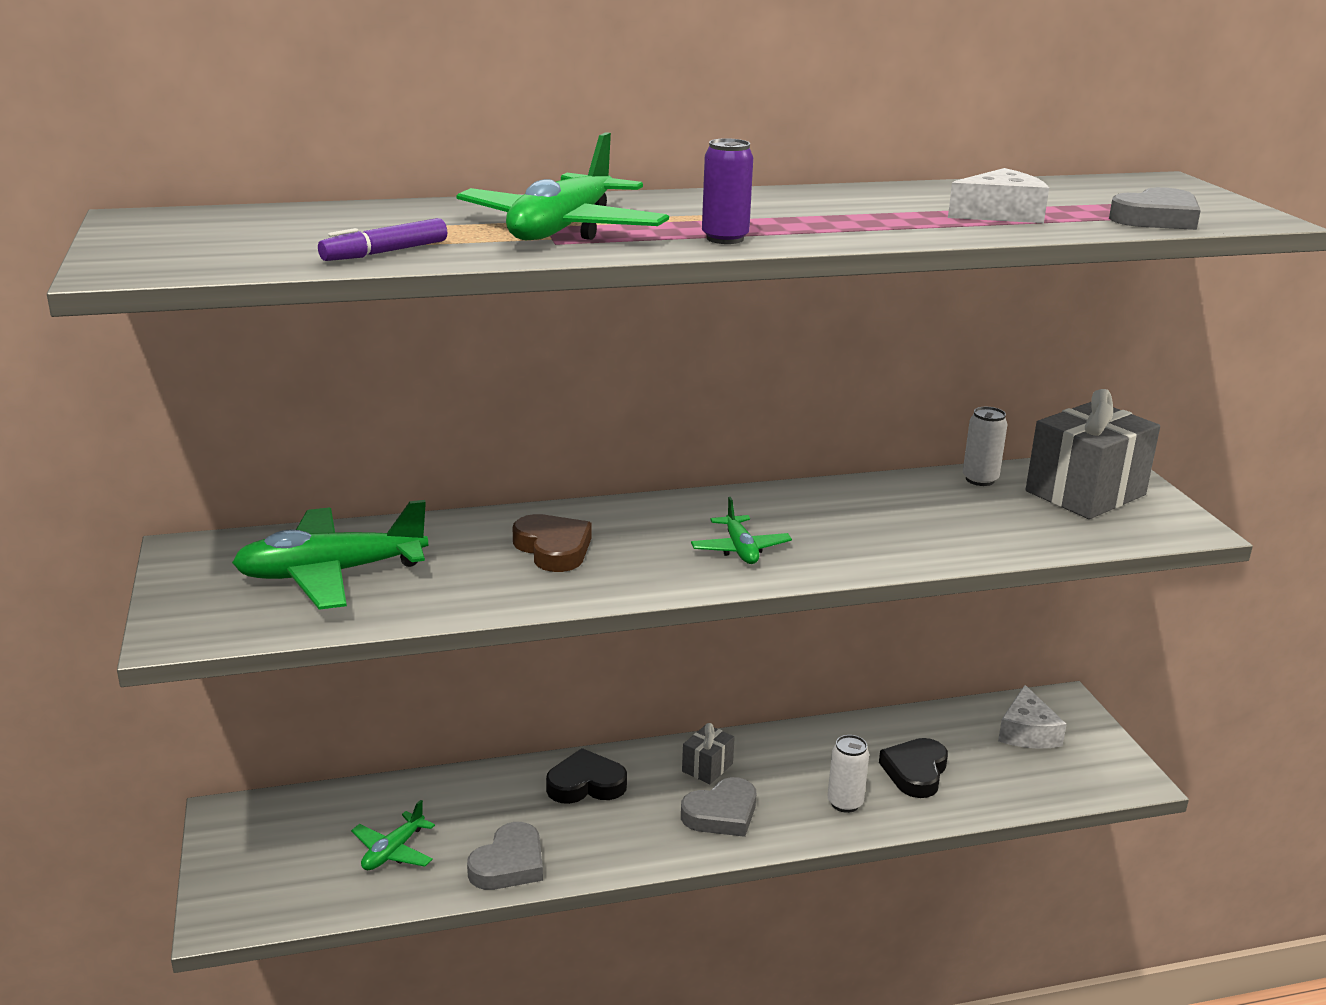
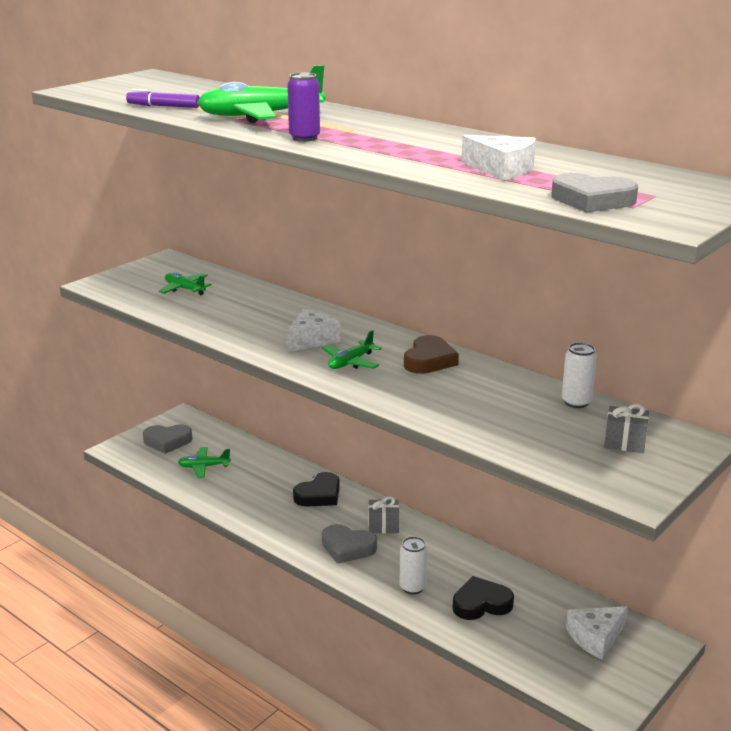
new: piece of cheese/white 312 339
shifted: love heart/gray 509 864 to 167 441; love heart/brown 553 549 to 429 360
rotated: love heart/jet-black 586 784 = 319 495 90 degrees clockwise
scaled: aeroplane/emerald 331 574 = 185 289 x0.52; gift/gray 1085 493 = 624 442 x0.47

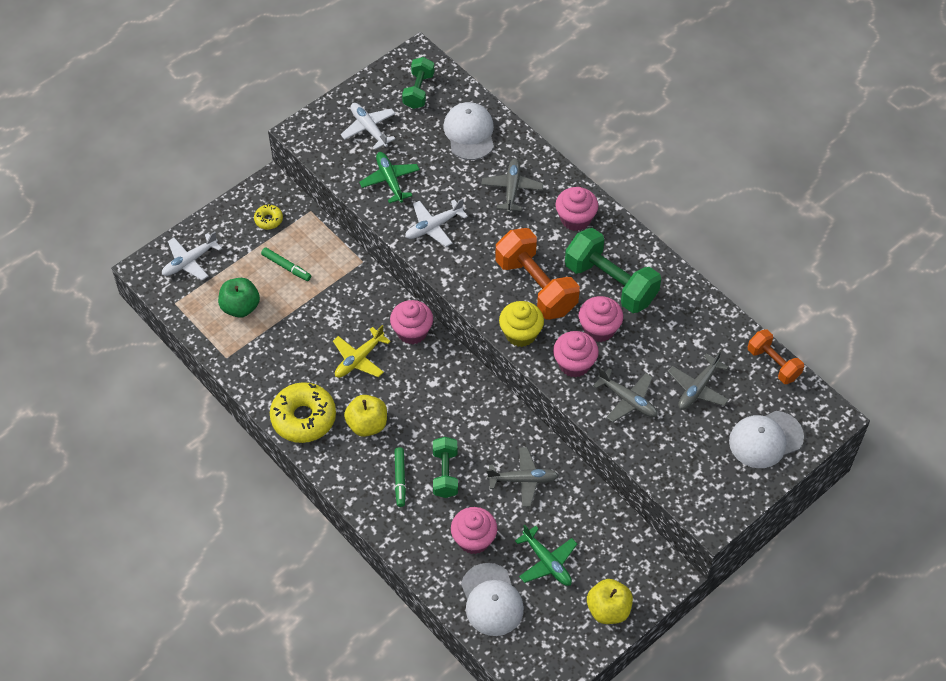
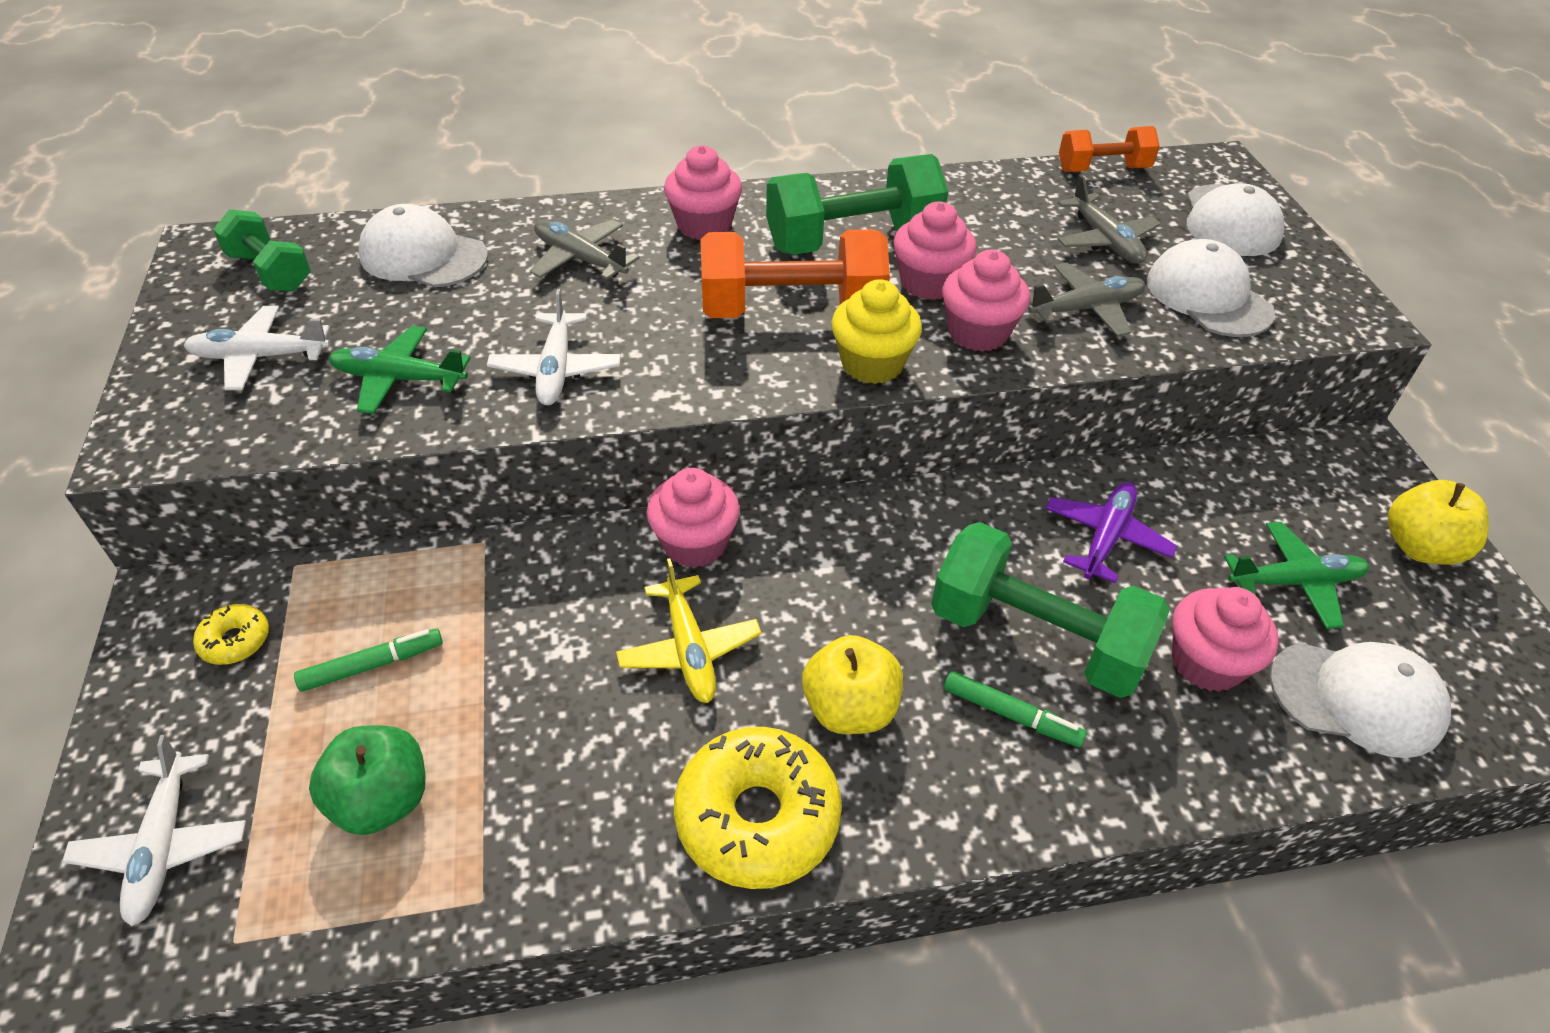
new: peaked cap/white 1208 296
repainted: aeroplane/gray 523 480 to aeroplane/violet 1106 537
scaled: free weight/emerald 445 473 = 1036 638 x1.71

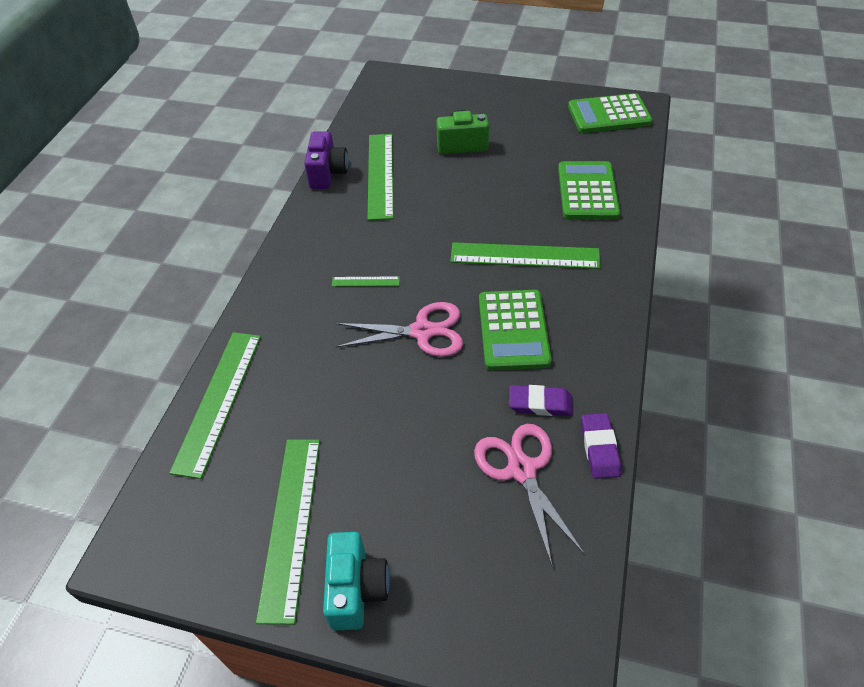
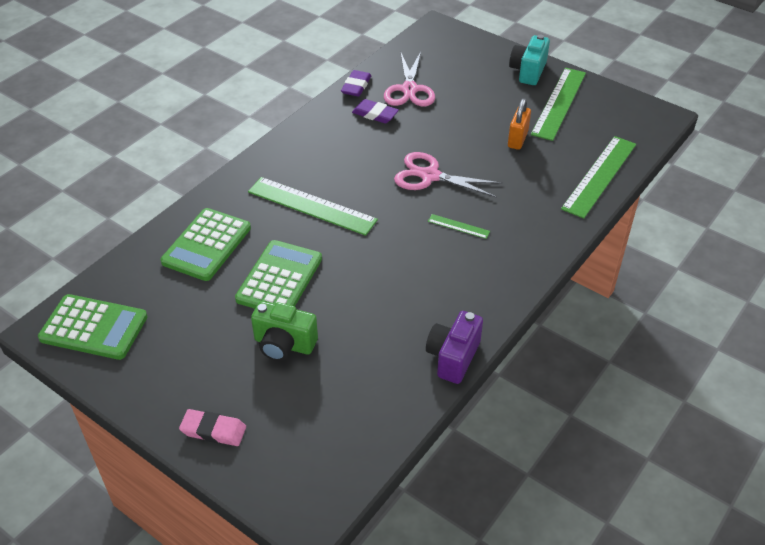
gone: measuring stick/emerald 380 175
new: gum eraser/rosy 213 430; small lock/bright orange 517 139
shifted: adding machine/emerald 513 330 to 279 279

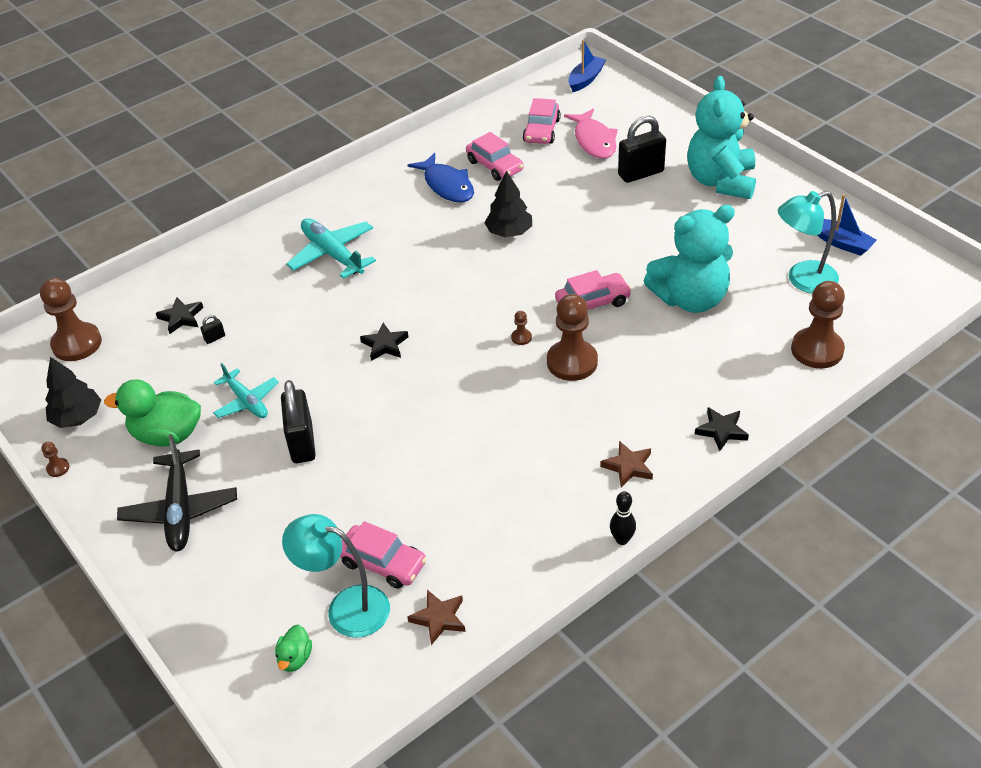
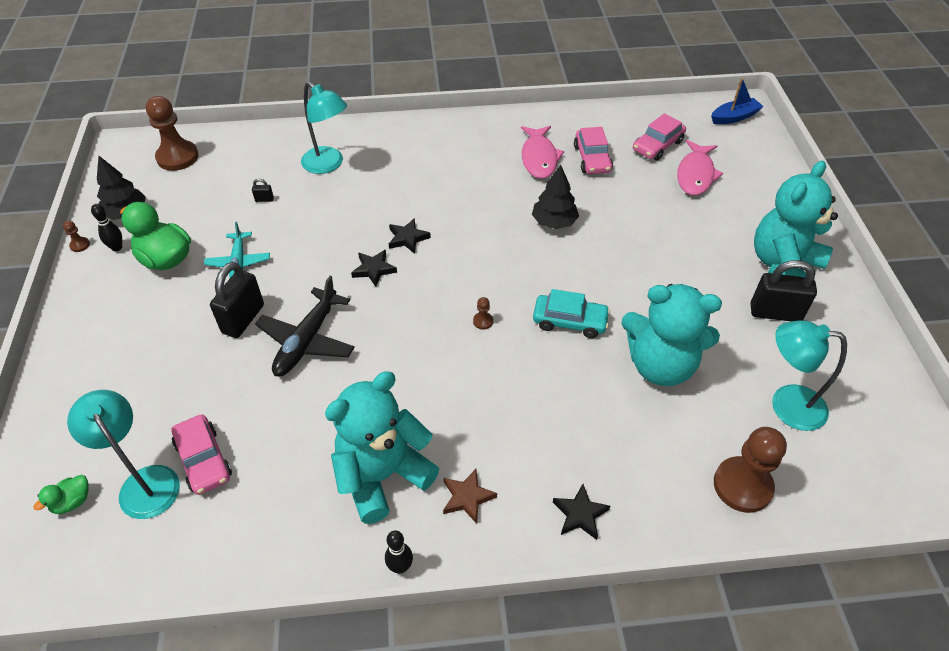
gone: aeroplane/aqua 332 254; star/brown 439 618; game pawn/brown 572 362; sailboat/blue 841 243
new: bowling pin/jet-black 117 247; lamp/aqua 328 165; teddy bear/aqua 382 475
shifted: aeroplane/jet-black 180 509 to 307 341; star/jet-black 181 318 to 407 238; small lock/jet-black 640 173 to 775 313
repainted: toy fish/blue 447 185 to toy fish/rosy 539 158; automobile/rosy 592 302 to automobile/aqua 570 321

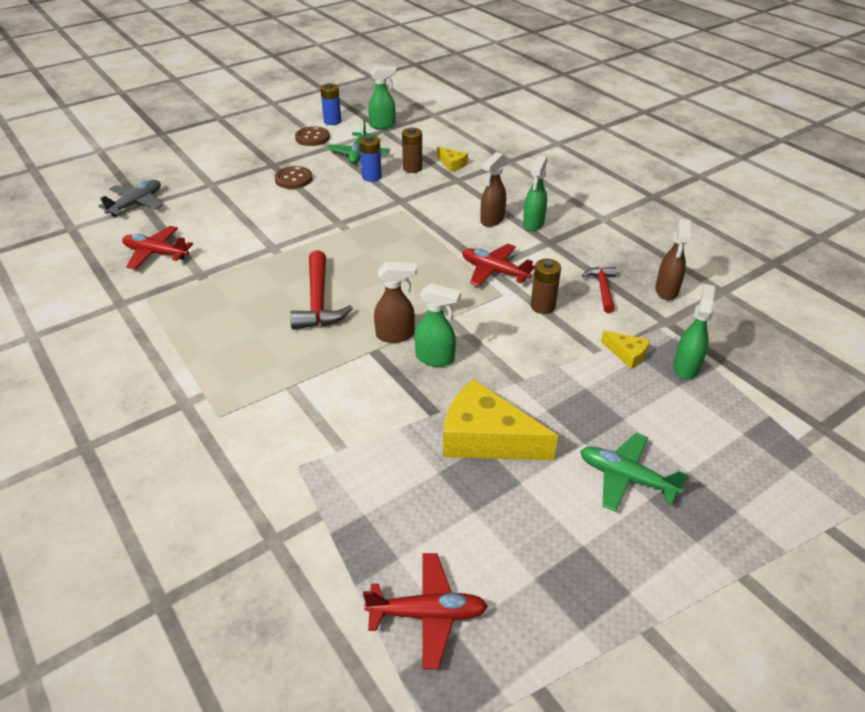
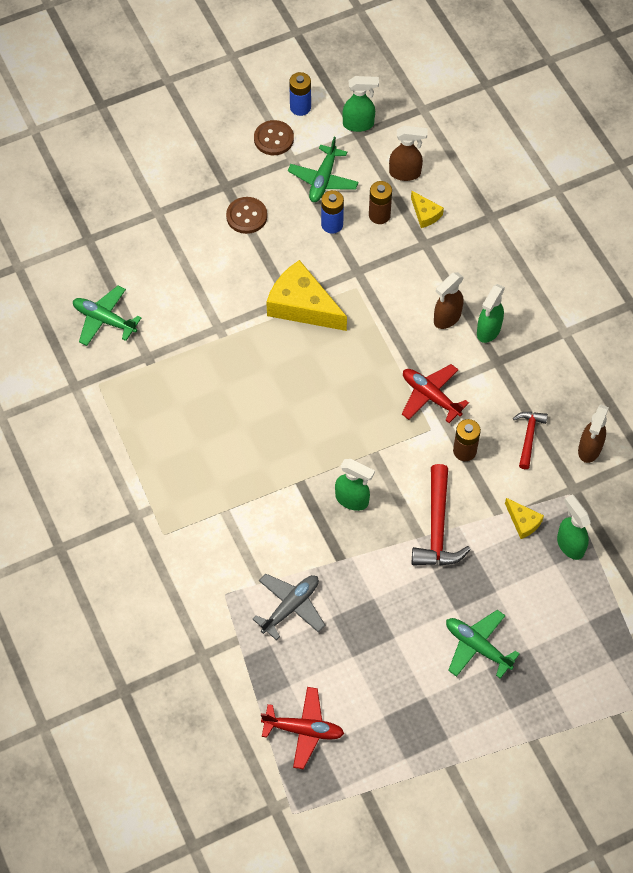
shifted: aeroplane/gray 136 204 to 290 607; hammer/red 318 301 to 437 527; spray cleaner/brown 396 335 to 405 173; piece of cheese/yellow 486 438 to 302 306
repainted: aeroplane/red 156 253 to aeroplane/emerald 104 320
rotated: spray cleaner/emerald 686 367 = 570 544 60 degrees counterclockwise

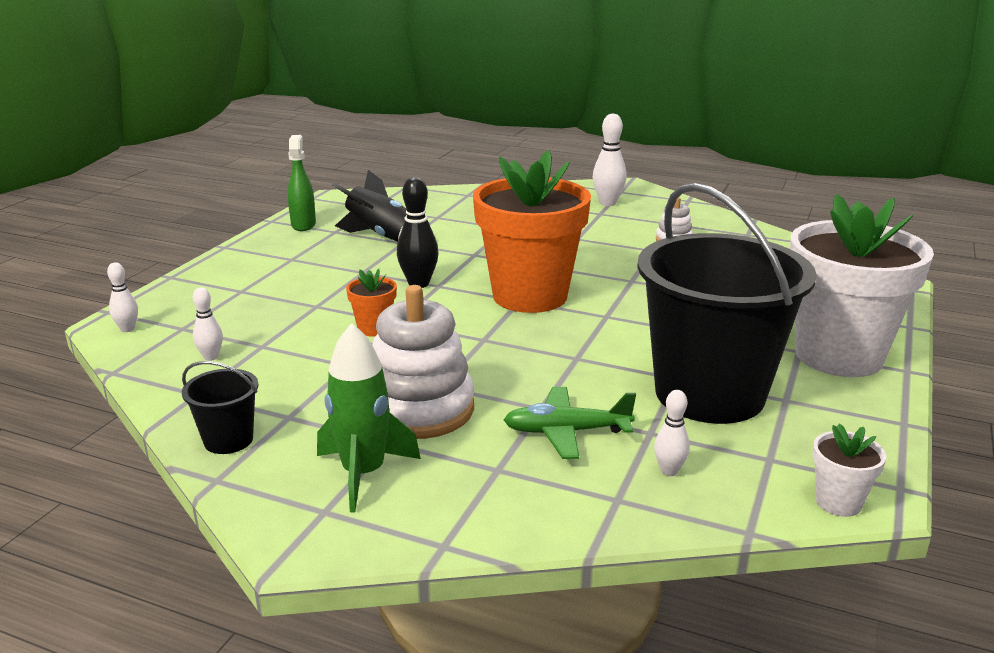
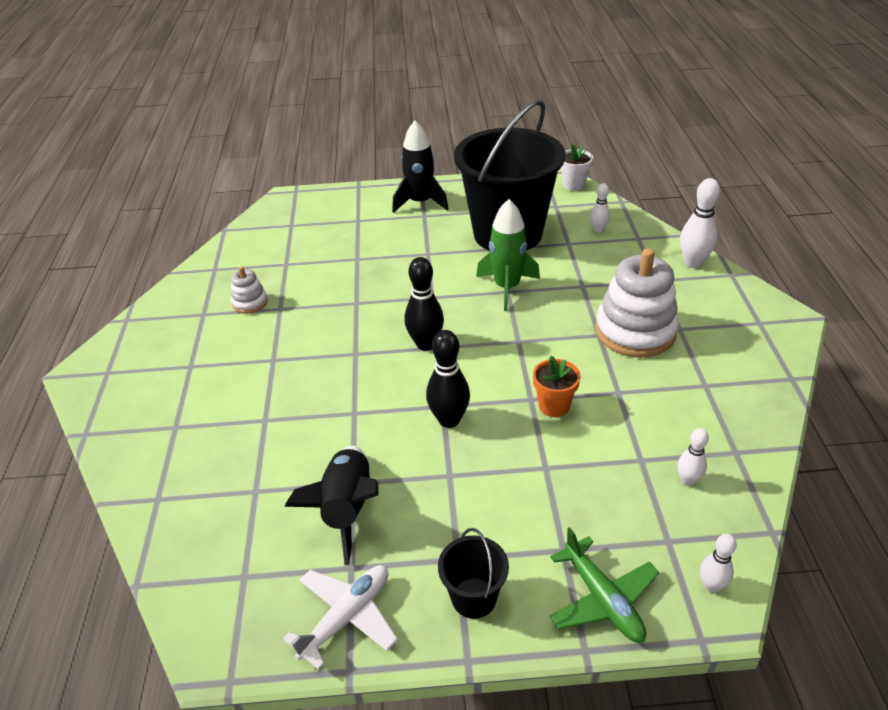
shifted: sand bucket/jet-black 228 440 to 474 598; toy rocket/emerald 364 473 to 507 287; aeroplane/emerald 566 432 to 602 599; bowling pin/white 607 203 to 693 263
swapped: spray cleaner/emerald 303 225 to aeroplane/white 346 617; plant pot/bright orange 530 296 to bowling pin/jet-black 425 344; plant pot/white 838 356 to toy rocket/jet-black 420 202

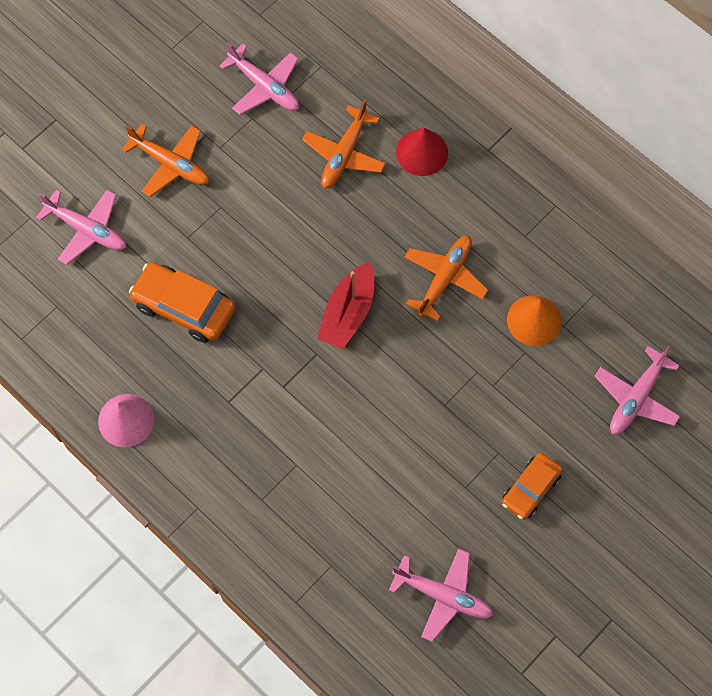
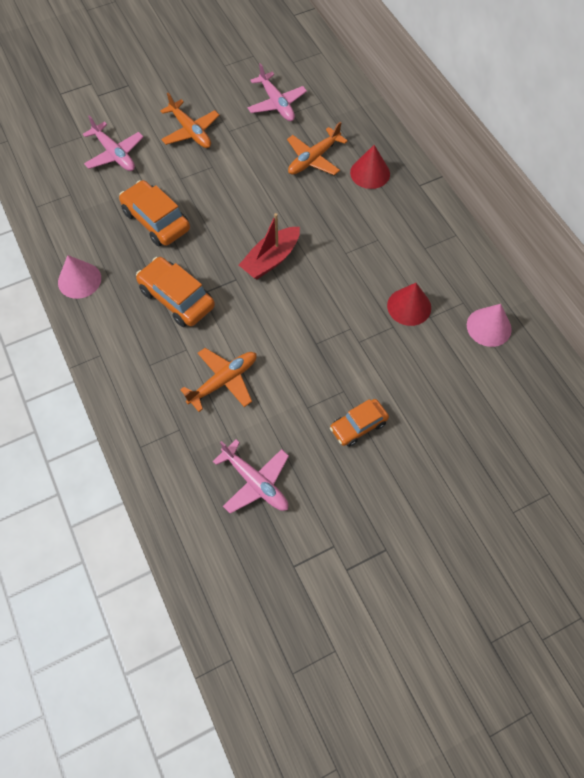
gone: aeroplane/rosy 636 397
new: automobile/bright orange 177 298; cone shape/rosy 489 327
shifted: aeroplane/bright orange 444 279 to 223 381
repainted: cone shape/bright orange 534 320 to cone shape/red 409 306

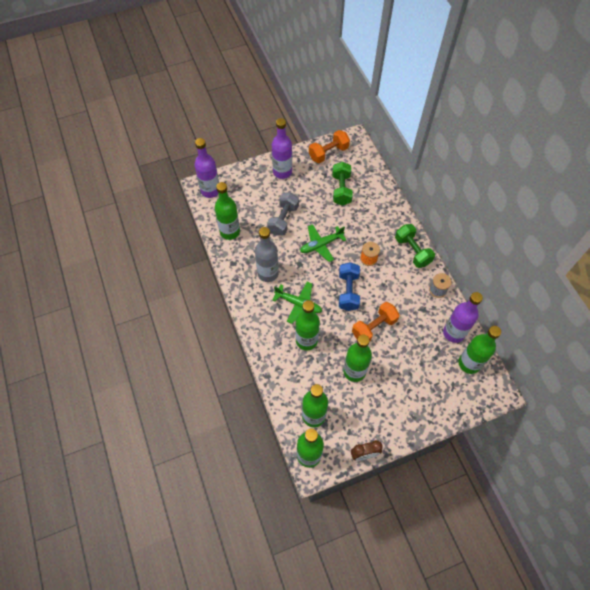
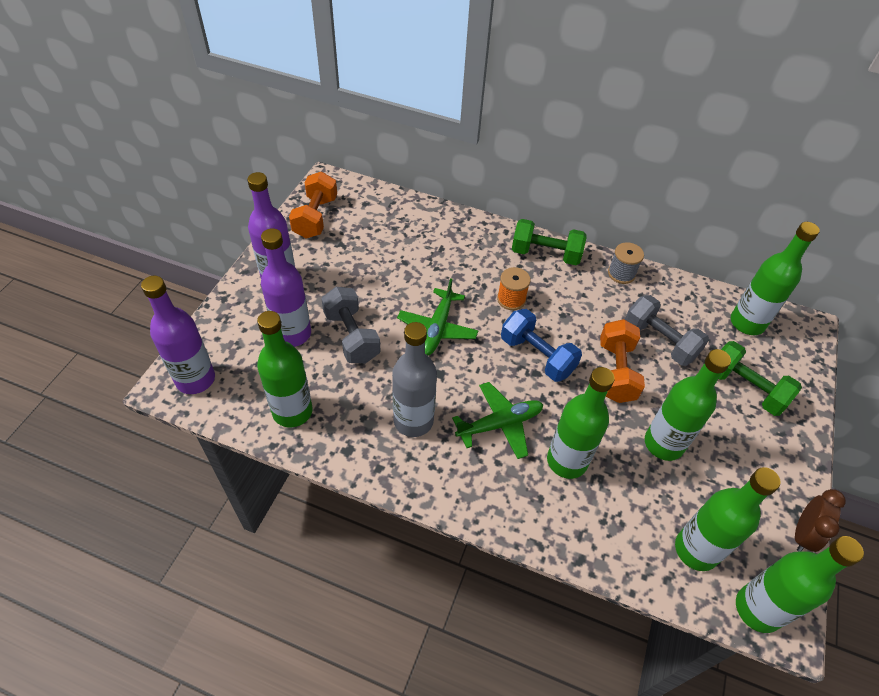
new: free weight/gray 659 341
shifted: free weight/emerald 341 189 to 745 388; drink bottle/violet 453 333 to 293 334

